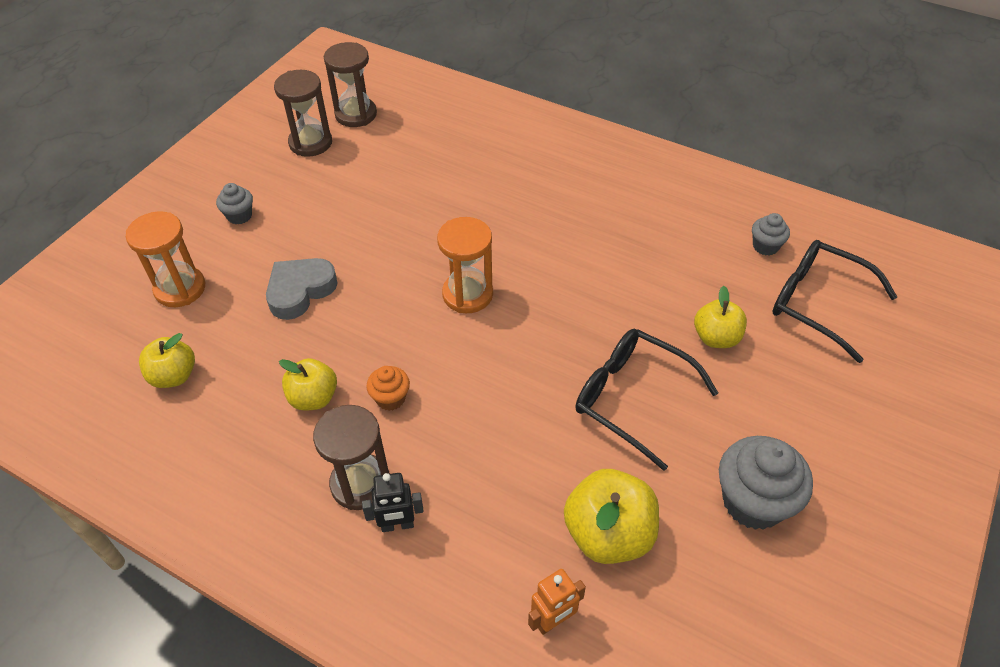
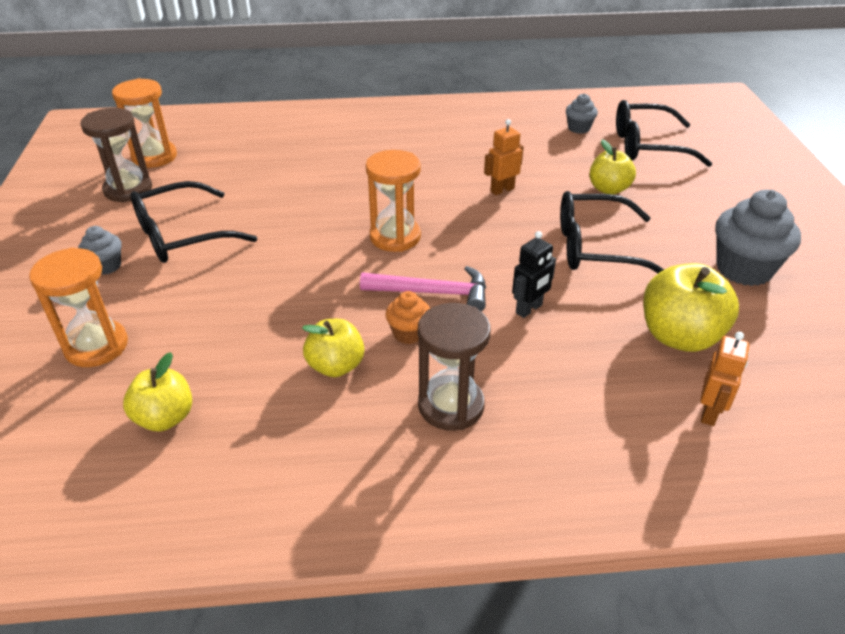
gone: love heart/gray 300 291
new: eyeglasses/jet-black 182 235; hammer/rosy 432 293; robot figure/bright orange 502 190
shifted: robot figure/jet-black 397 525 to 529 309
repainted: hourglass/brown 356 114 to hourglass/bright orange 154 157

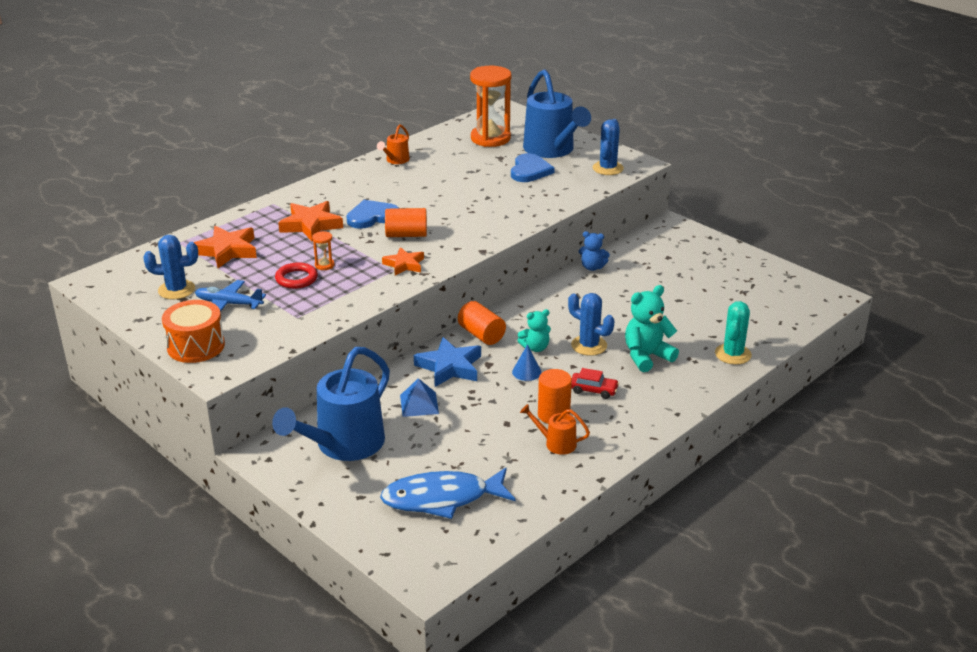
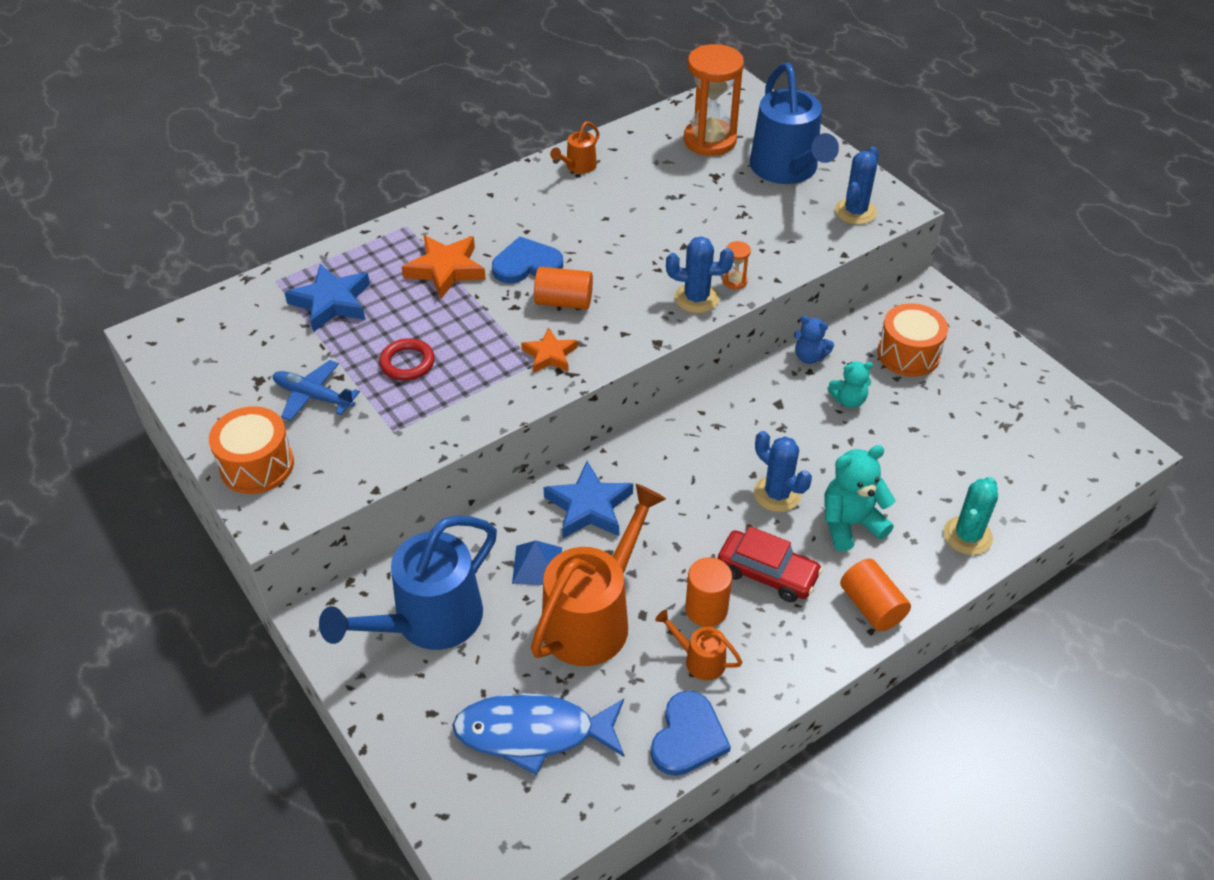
gone: cone shape/blue 526 372
new: watering pot/bright orange 594 617; snare drum/bright orange 908 354
shifted: cactus/blue 176 290 to 696 298; hourglass/bright orange 324 265 to 735 281; cylinder/bright orange 481 335 to 871 606; love heart/blue 530 170 to 688 737; teddy bear/aqua 535 348 to 848 400
repainted: star/bright orange 227 251 to star/blue 331 302
scaled: automobile/red 593 390 = 767 573 x1.58

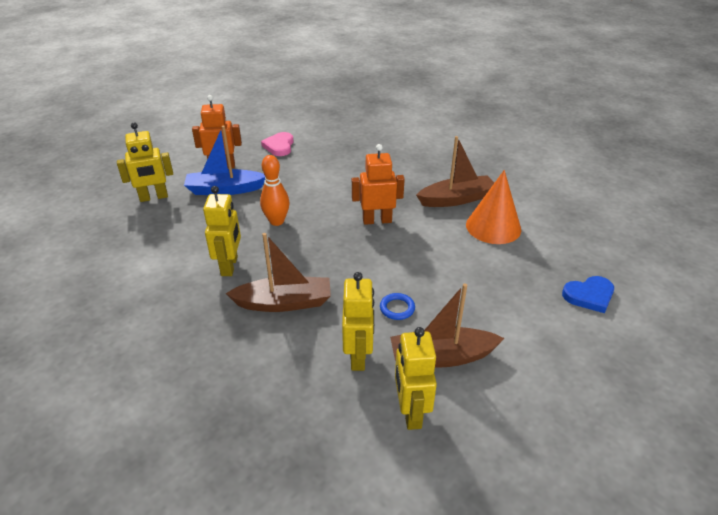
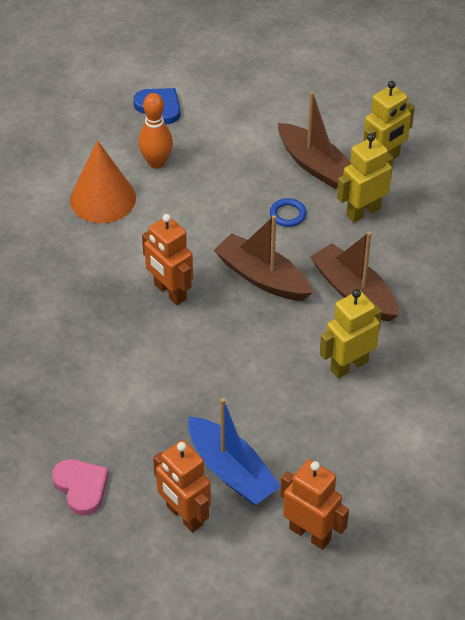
shifted: bowling pin/bright orange 277 221 to 156 162; sailboat/brown 456 199 to 262 277
repainted: robot figure/yellow 154 197 to robot figure/bright orange 310 534
rotated: love heart/rosy 279 146 = 81 487 90 degrees counterclockwise

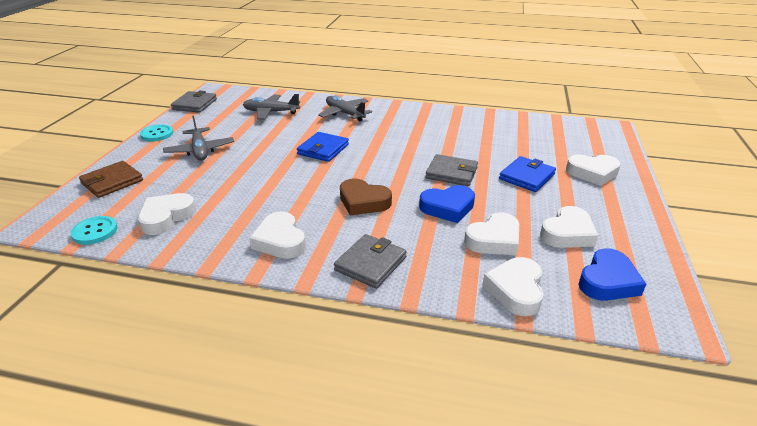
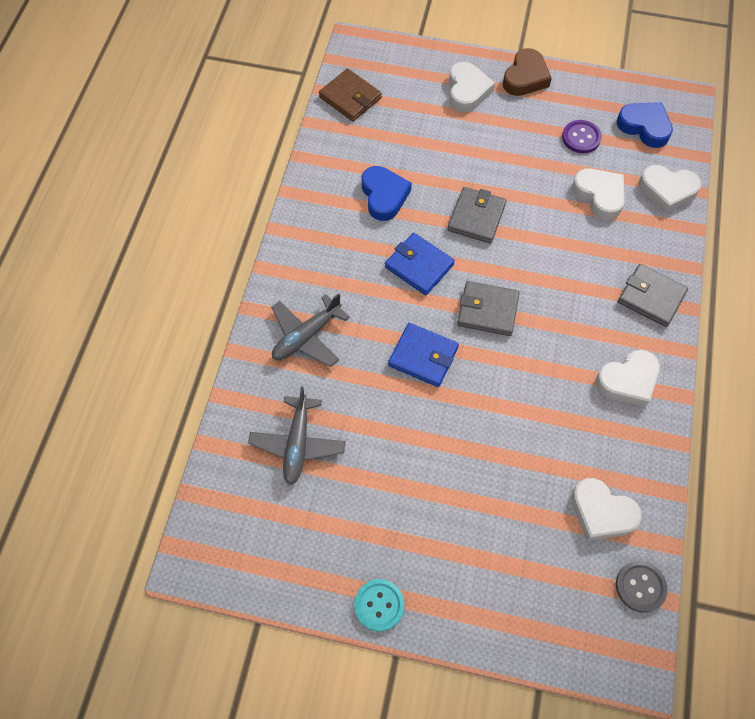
gone: aeroplane/gray 200 150
shifted: billfold/brown 112 182 to 350 98; billfold/gray 195 104 to 487 310; love heart/brown 363 202 to 525 77; love heart/blue 447 207 to 384 196; billfold/blue 527 177 to 419 266
swapped: love heart/white 567 233 to button/violet 581 138
repainted: button/aqua 95 231 to button/gray 640 587

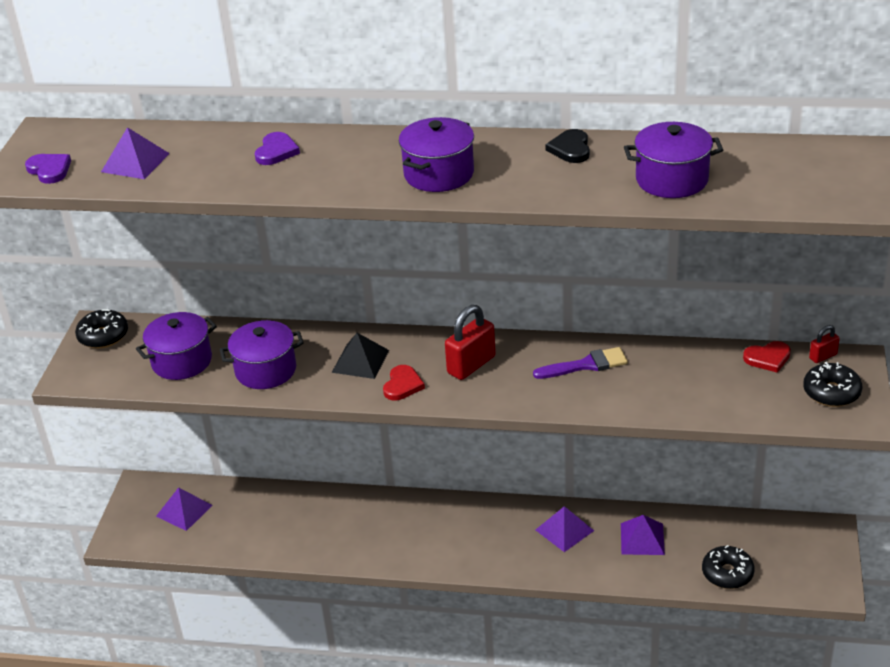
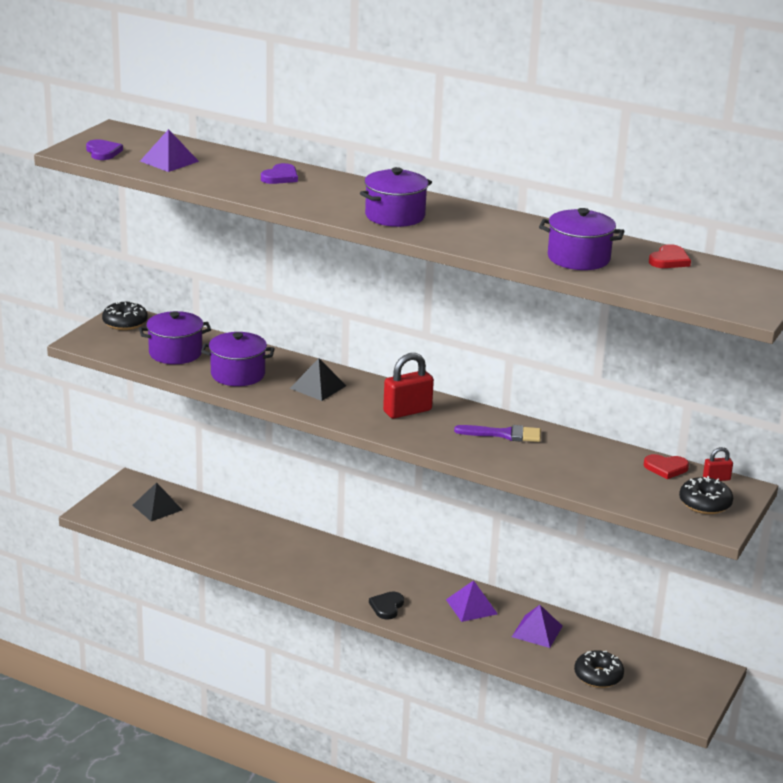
shifted: love heart/red 402 385 to 669 260; love heart/jet-black 570 149 to 387 607
repainted: solid pyramid/violet 184 510 to solid pyramid/jet-black 157 507

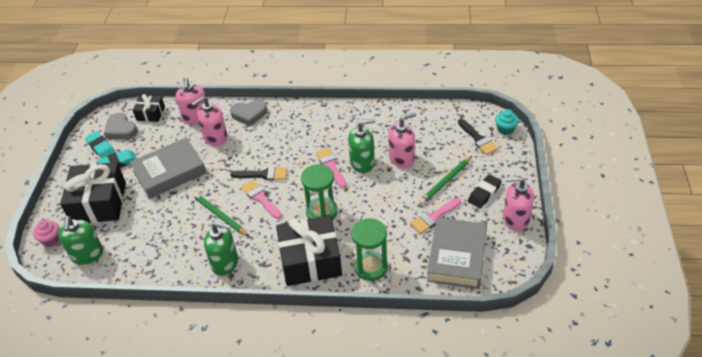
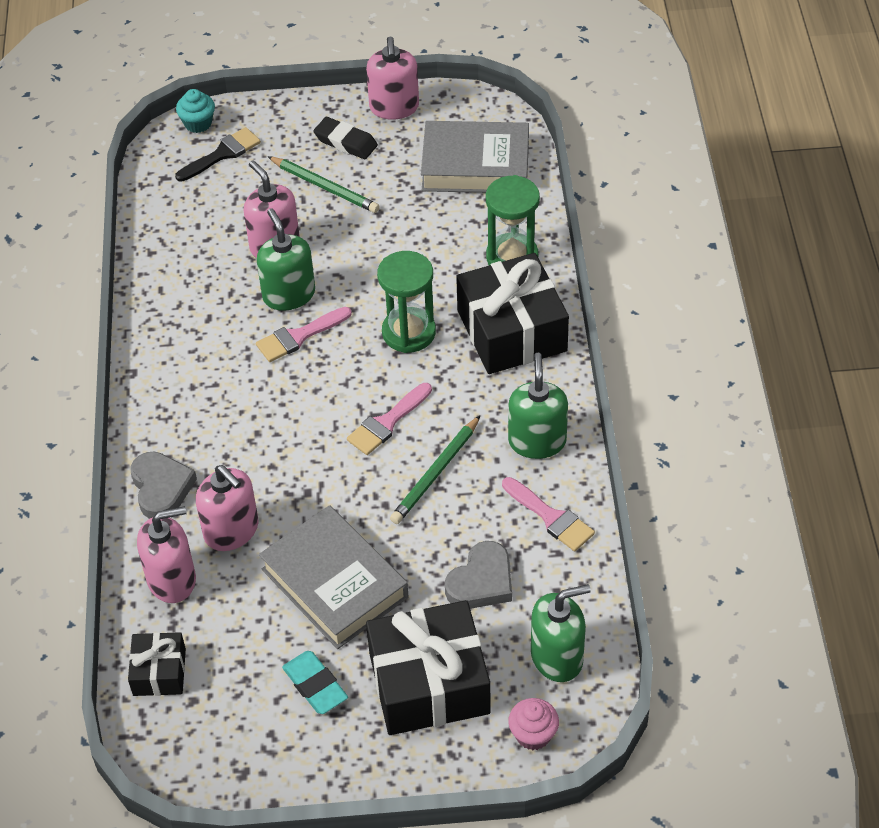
gone: gum eraser/aqua 101 147; brush/jet-black 263 174
shifted: love heart/gray 121 129 to 481 581; brush/rosy 433 217 to 551 517

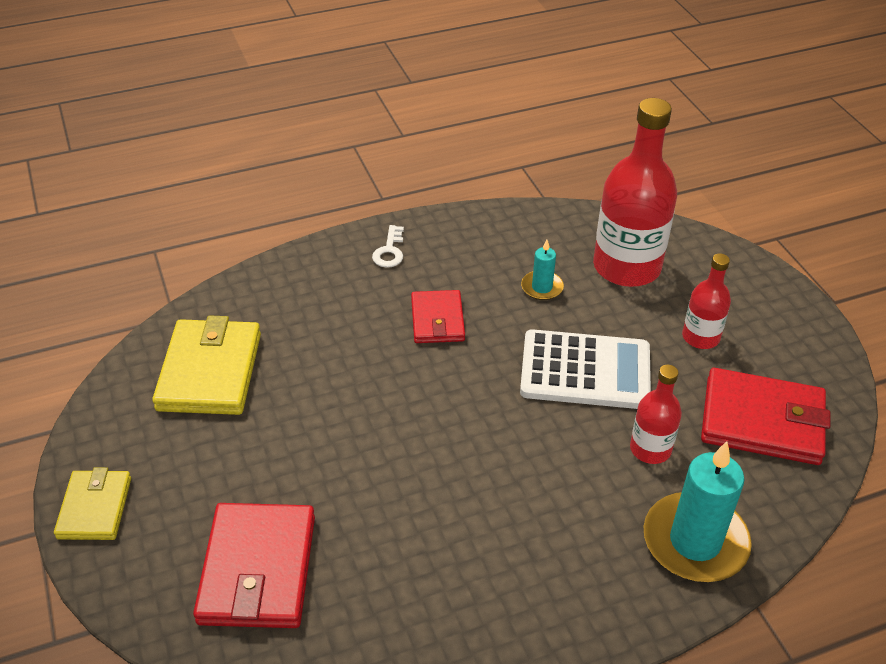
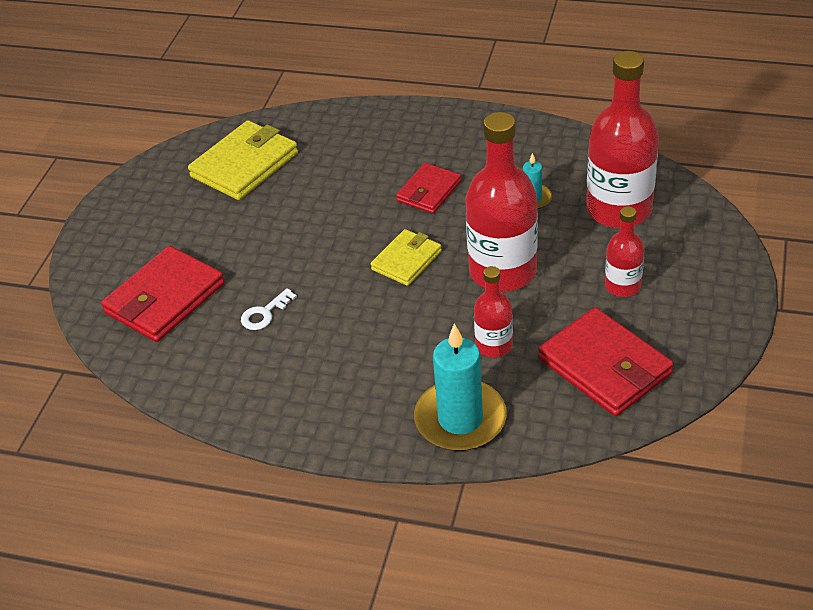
shifted: billfold/yellow 95 508 to 406 260; key/white 389 251 to 265 313
swapped: adding machine/white 585 370 to drink bottle/red 502 271

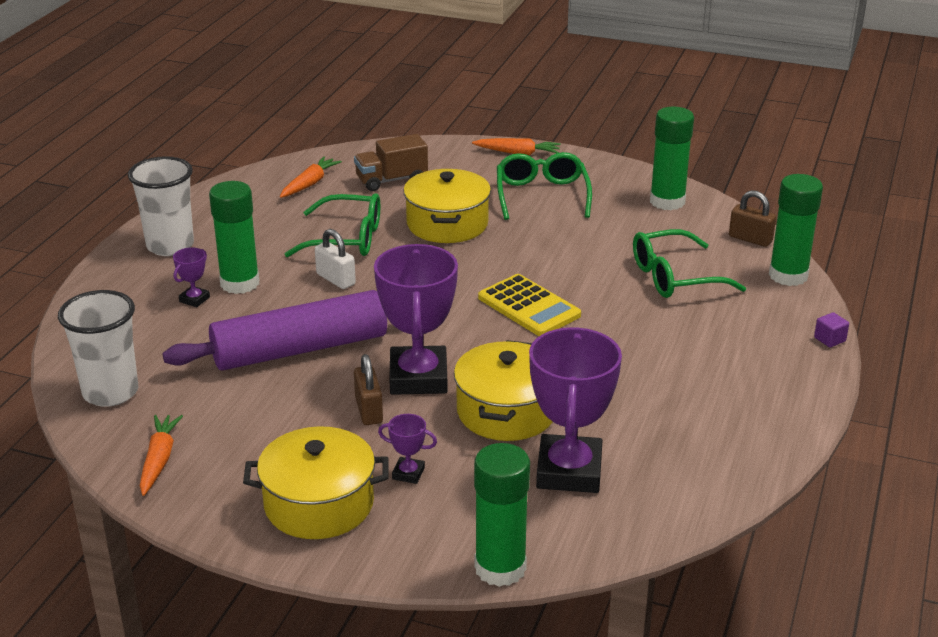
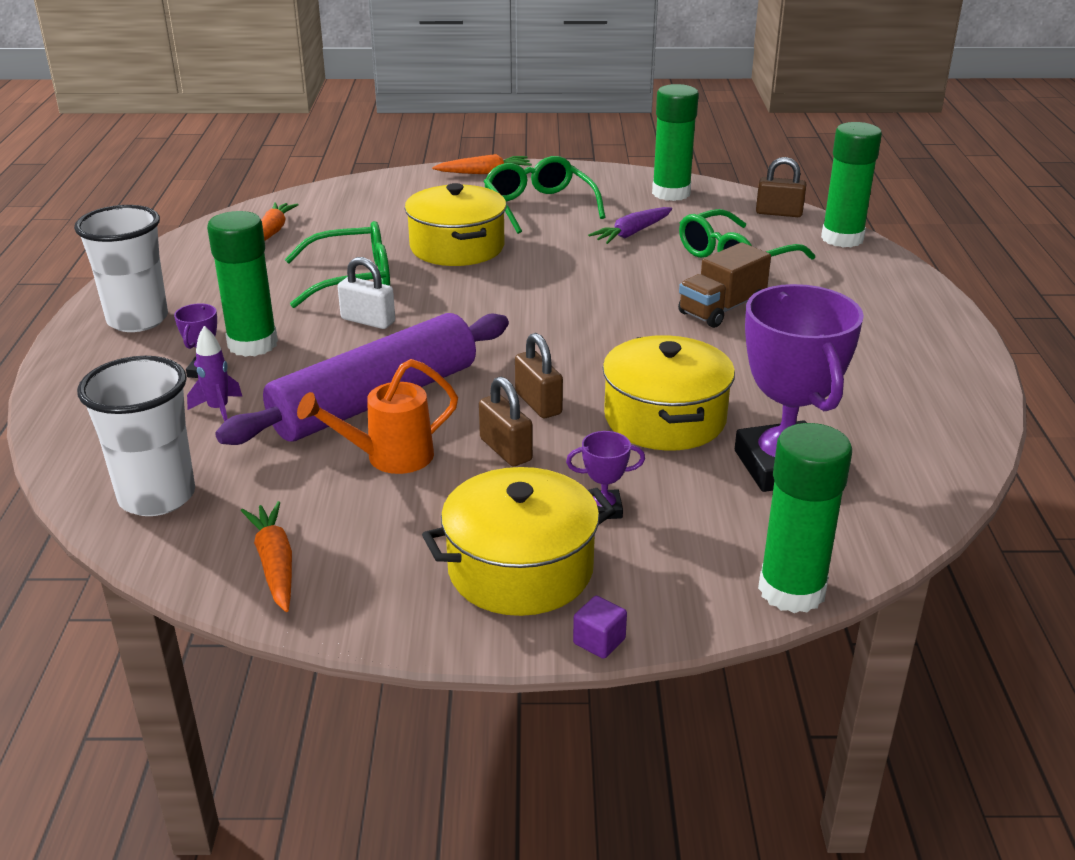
gone: adding machine/yellow 529 306
new: toy rocket/violet 219 410; watering pot/bright orange 389 457; toy carrot/violet 632 233
shifted: toy truck/brown 391 180 to 721 309; solid cube/violet 829 339 to 599 641
swapped: prize cup/violet 418 377 to small lock/brown 538 403

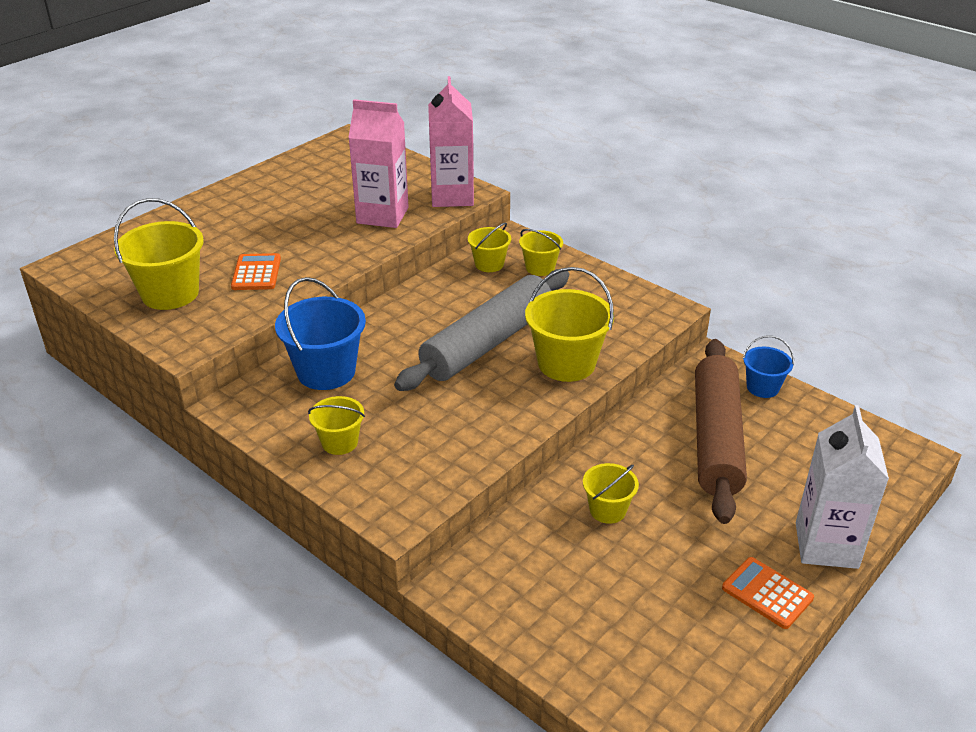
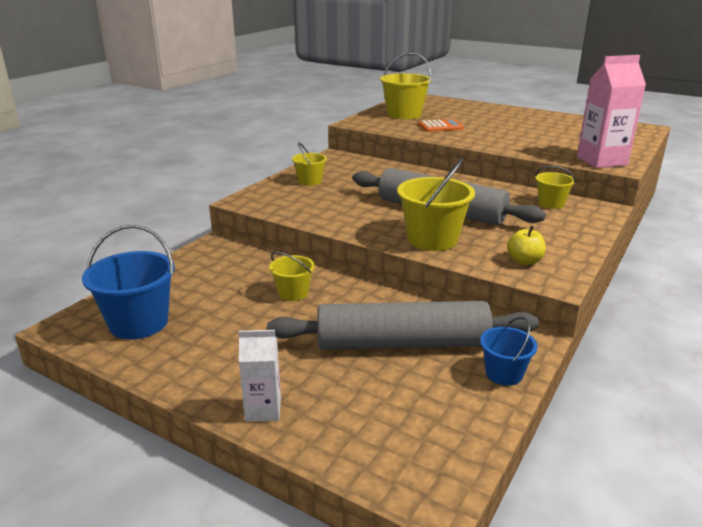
gone: milk carton/rosy 382 215; sand bucket/yellow 540 268; adding machine/bright orange 767 593
new: toy apple/yellow 524 261
shifted: sand bucket/blue 326 371 to 139 323
repainted: pastry roller/brown 716 439 to pastry roller/gray 402 343
scaled: milk carton/white 826 545 = 263 410 x0.57

